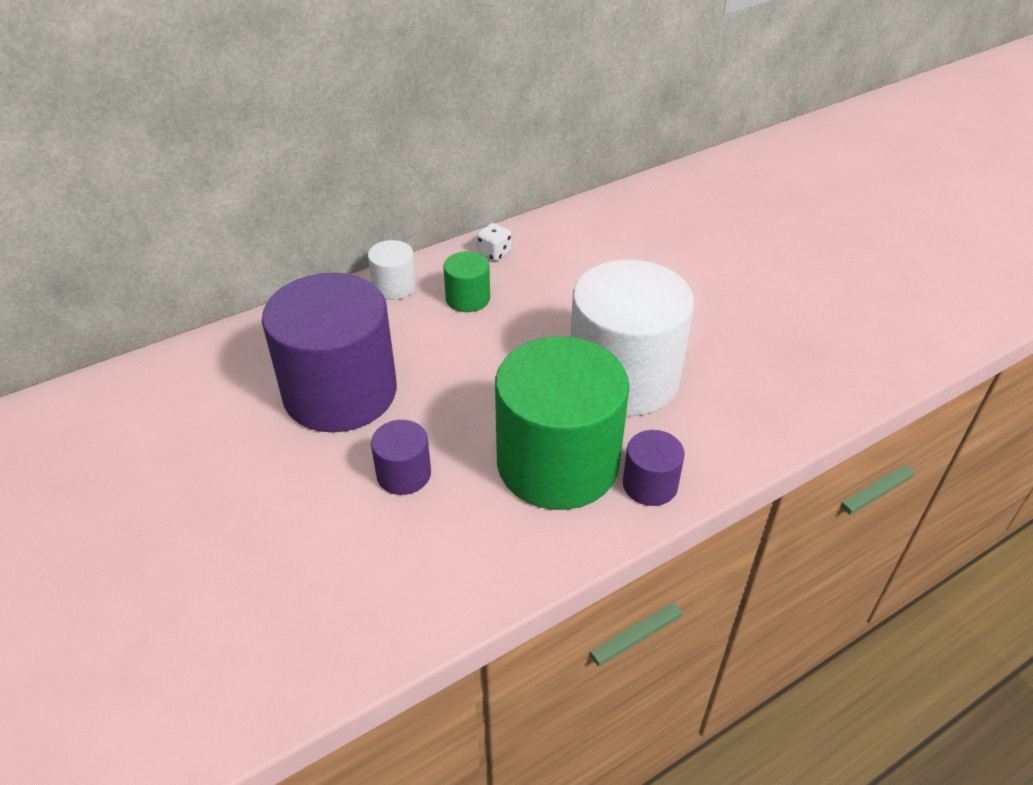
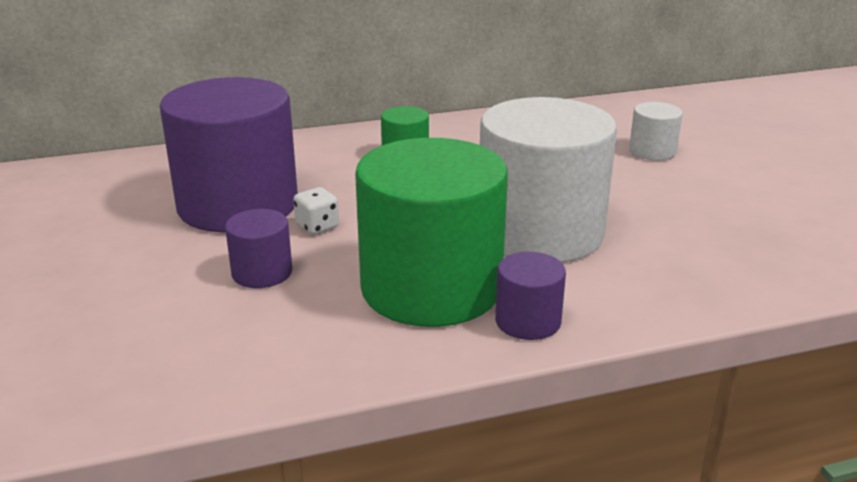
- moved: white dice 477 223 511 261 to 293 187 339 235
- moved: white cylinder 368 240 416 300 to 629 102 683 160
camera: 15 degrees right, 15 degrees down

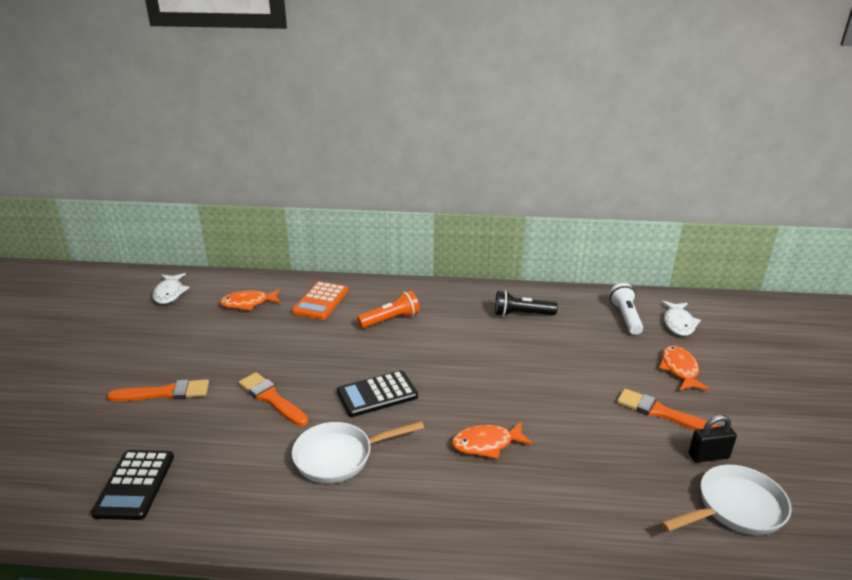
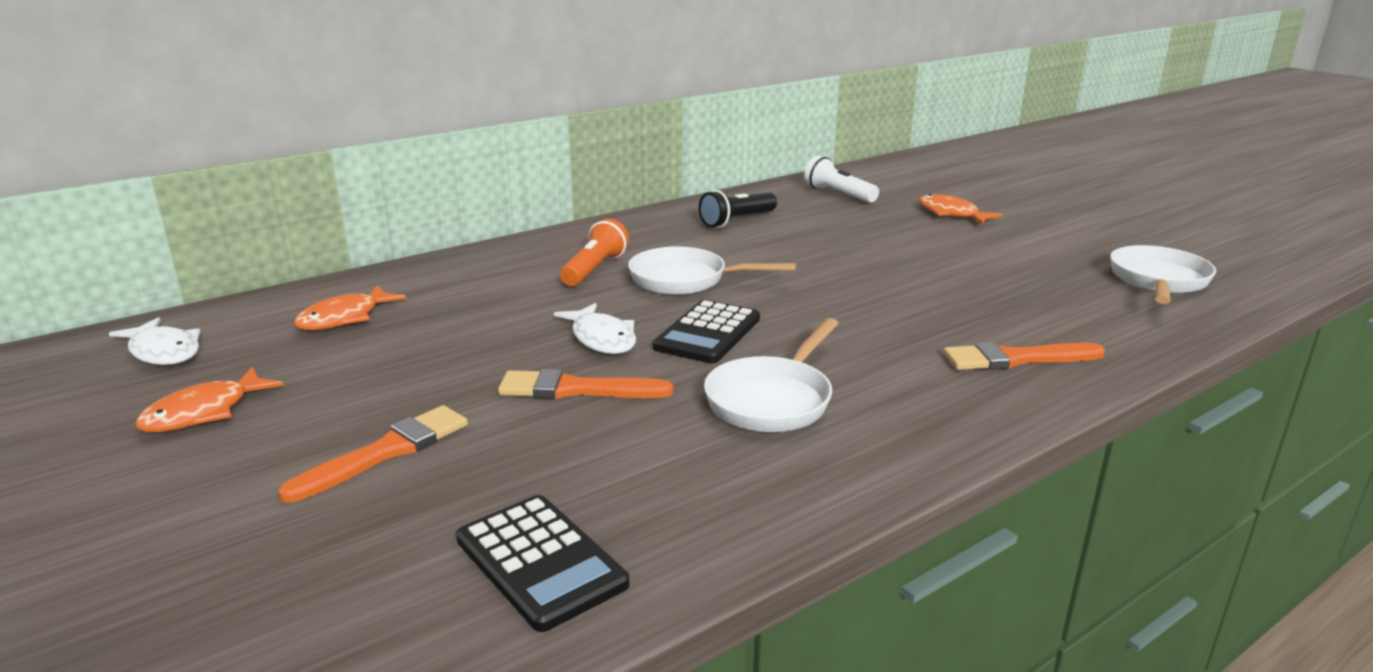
- removed: orange calculator 292 281 348 320
- moved: white fish 662 300 701 336 to 554 303 636 354
- moved: orange brush 617 389 719 430 to 943 342 1105 370
- removed: black padlock 688 415 737 463
- moved: orange fish 452 422 533 459 to 135 367 284 432
- added: white pan 628 246 796 295
camera: 40 degrees left, 5 degrees down

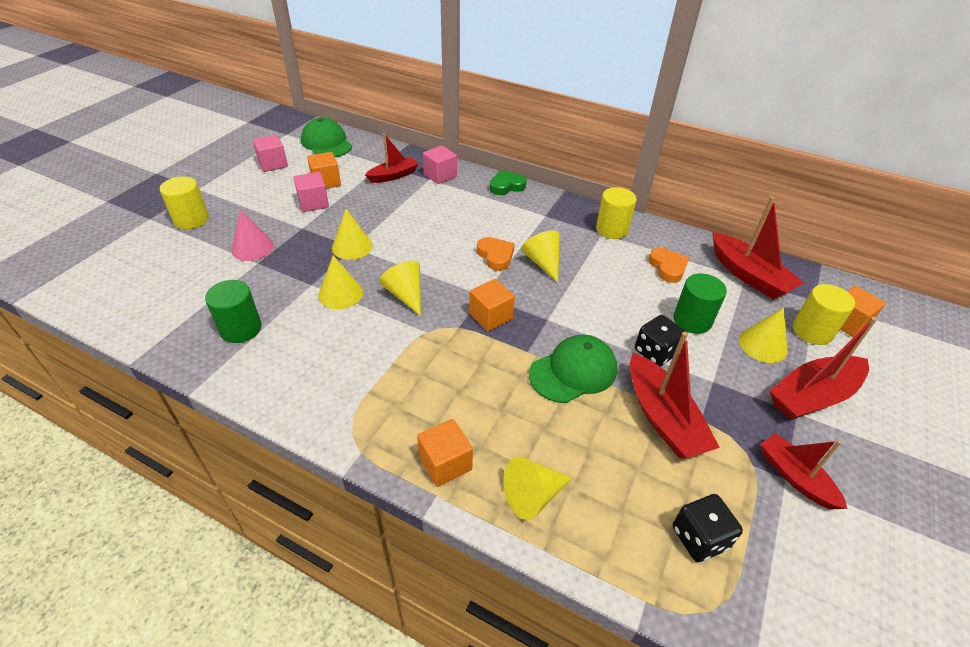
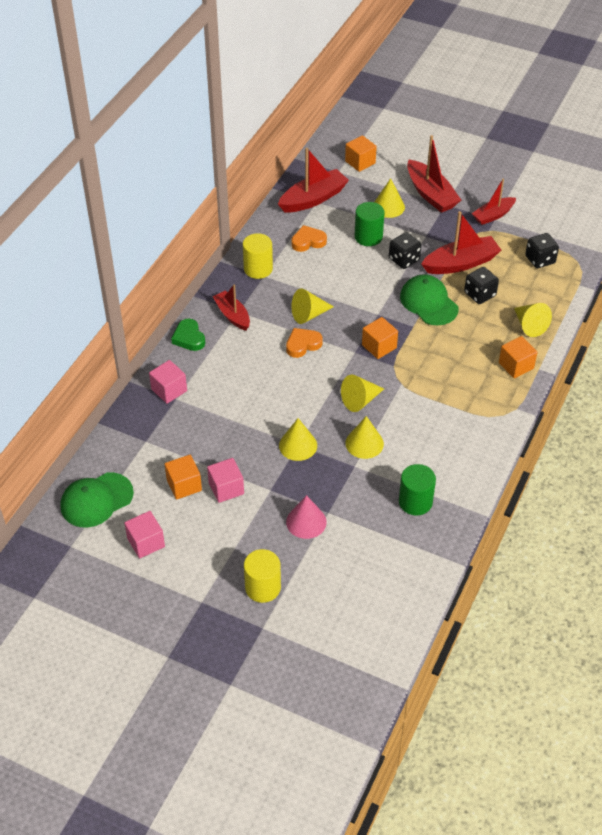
- moved: red boat 365 133 419 183 to 213 284 250 331
- removed: yellow cylinder 793 284 855 345
- added: black dice 464 267 499 304
camera: 90 degrees left, 5 degrees up

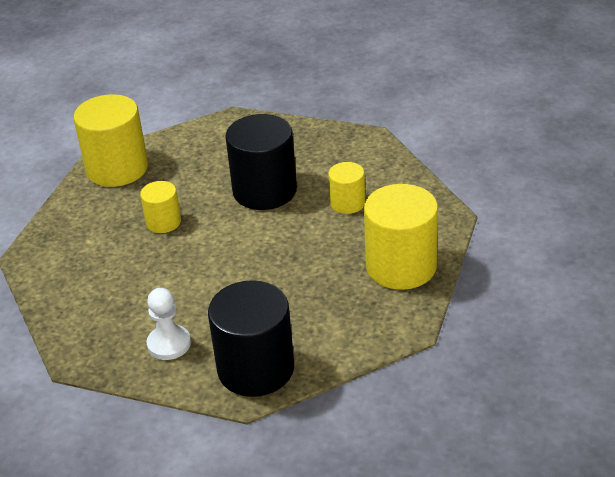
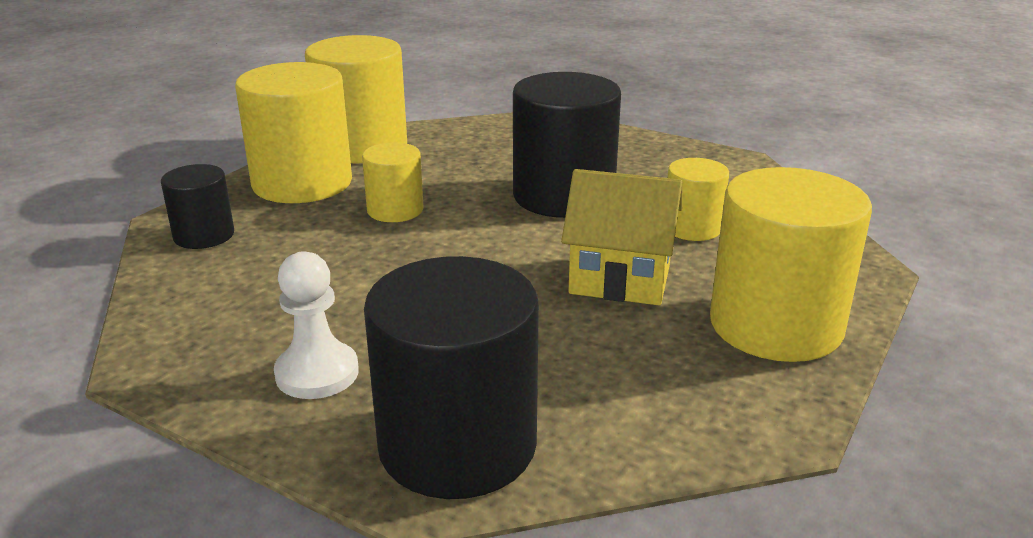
- added: yellow cylinder 235 62 352 203
- added: black cylinder 161 164 234 249
- added: yellow house 561 169 682 305
camera: 10 degrees right, 10 degrees down

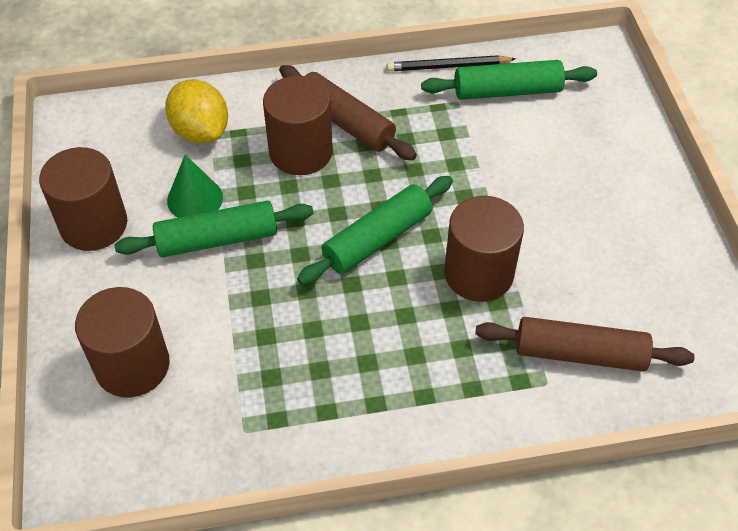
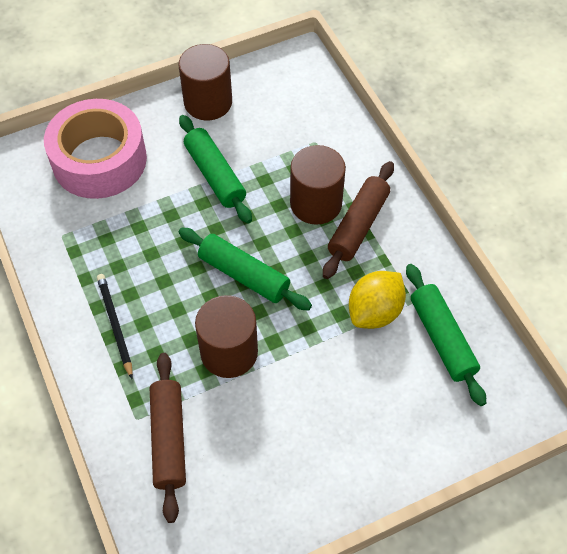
- moved: black pencil 387 55 516 71 to 97 274 133 379
- moved: yellow lemon 165 79 228 143 to 349 271 406 329
- removed: green cone 167 155 223 218
- replaced: brown cylinder 75 287 170 398 to pink tape 44 99 147 199
camera: 75 degrees right, 5 degrees up

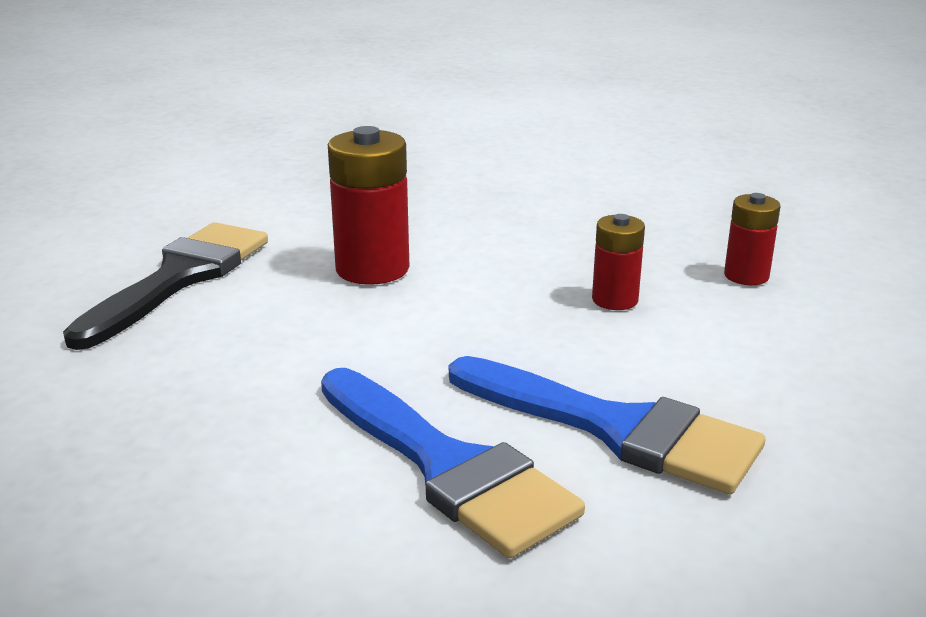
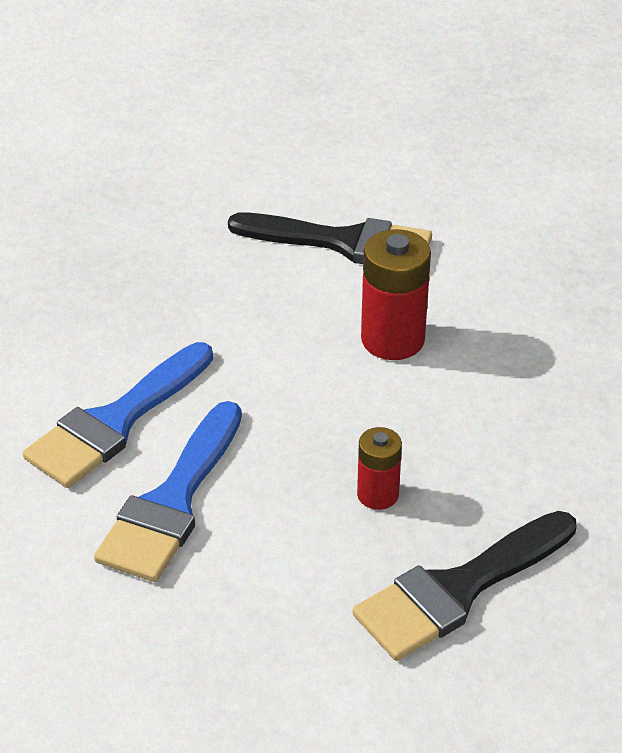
- replaced: red battery 724 193 781 285 to black brush 353 511 577 661
camera: 80 degrees right, 15 degrees up

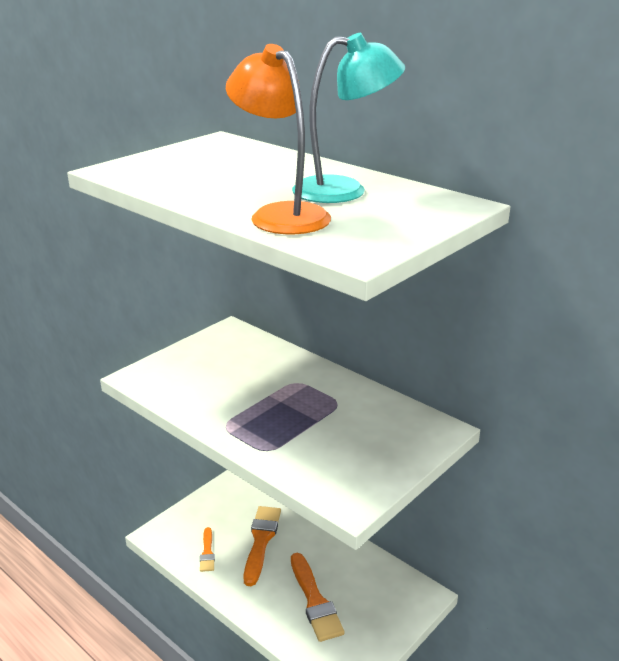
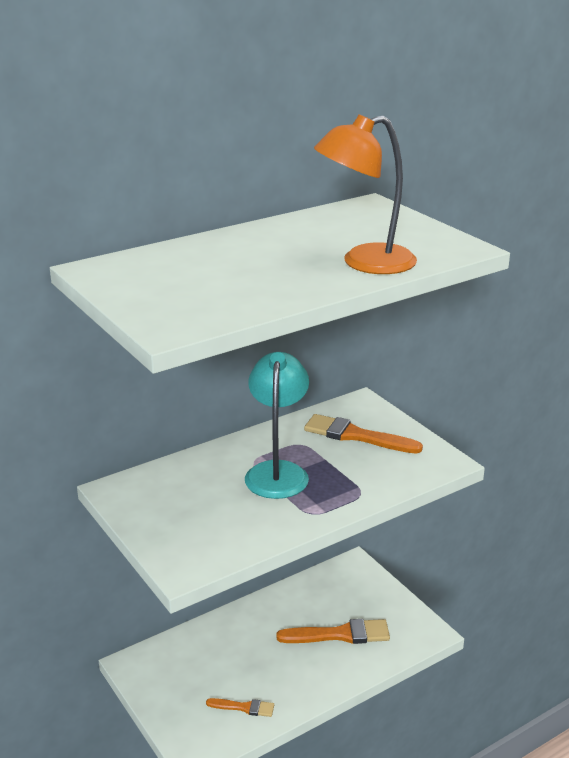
- moved: turquoise lamp 292 33 405 203 to 245 352 309 499
- moved: orange brush 243 506 281 586 to 304 414 423 454
camera: 75 degrees left, 0 degrees up

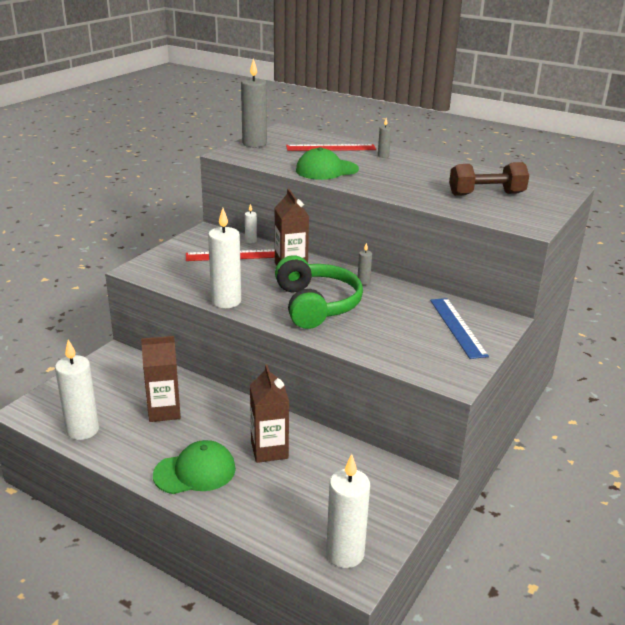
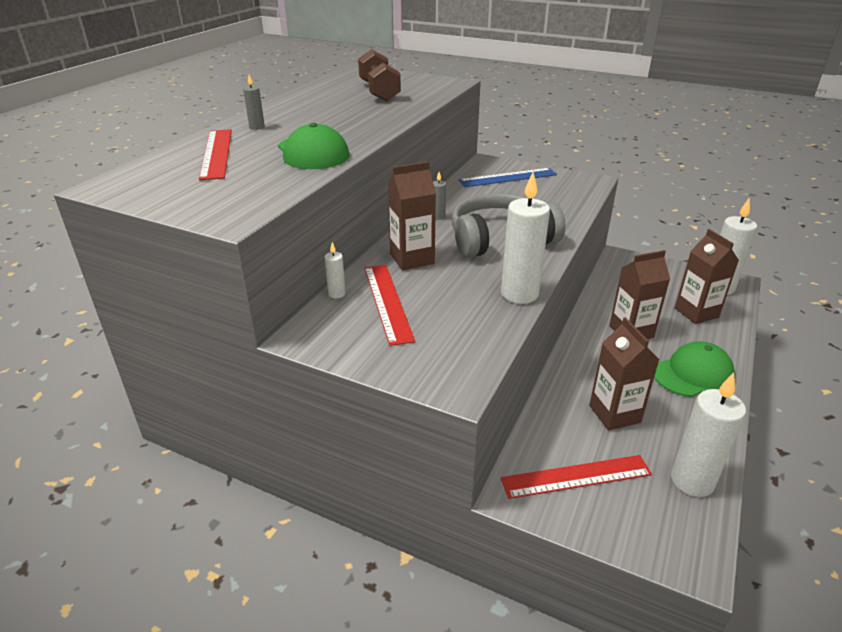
- removed: grey candle 241 58 267 147
- recoloured: green headphones 275 255 363 329 to grey headphones 452 193 566 258
- turned: green cap 153 440 236 494 = 654 341 735 397 90 degrees clockwise
- added: brown carton 675 229 739 324
- added: red ruler 501 455 652 499
camera: 95 degrees left, 5 degrees up

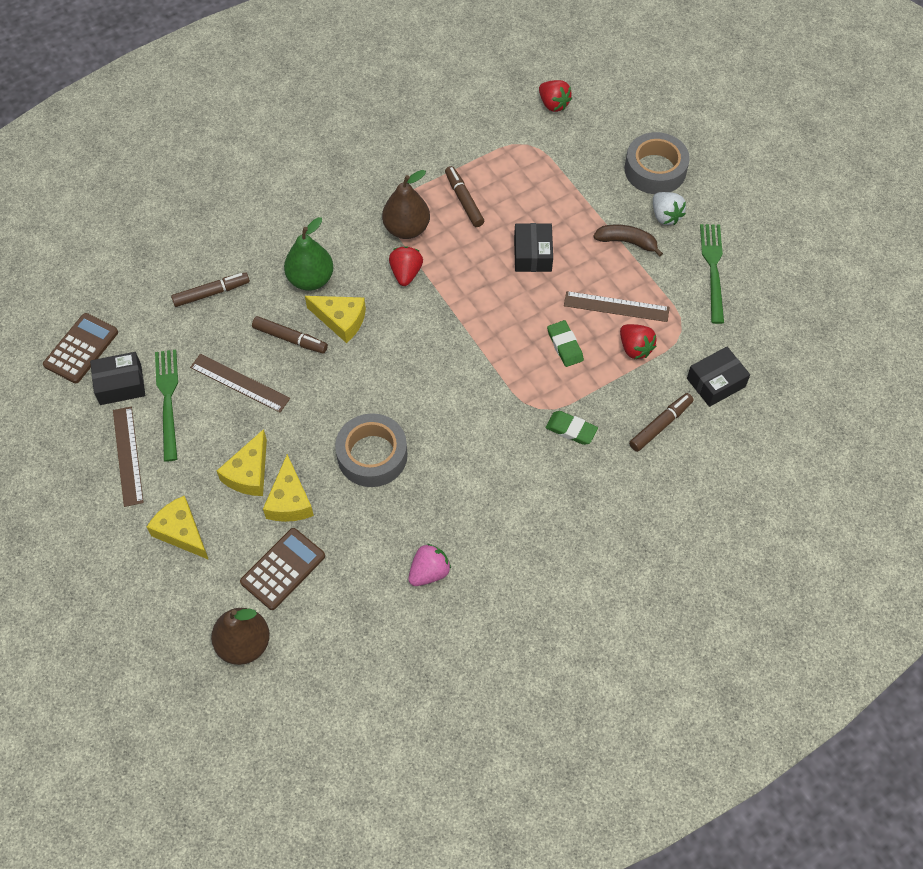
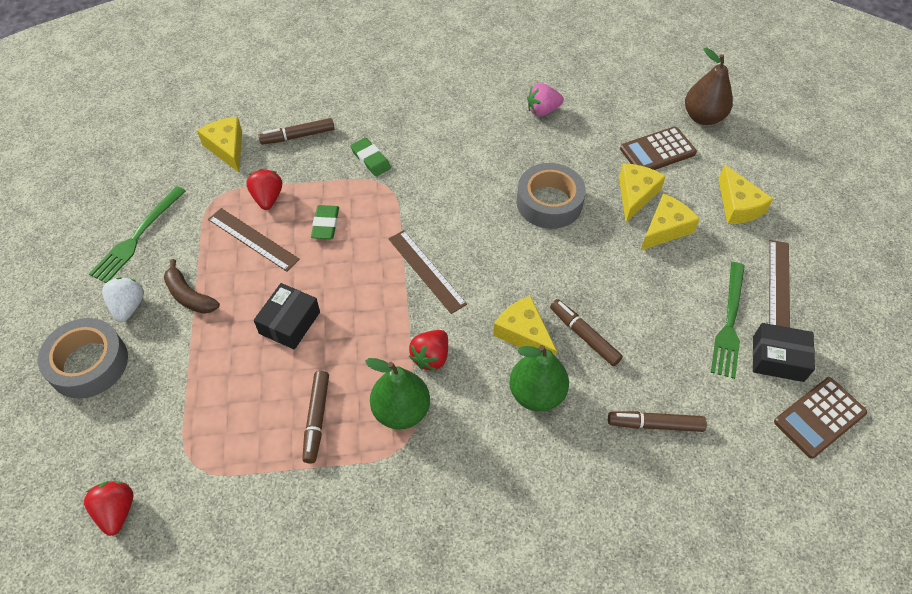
- recoloured: brown pear 382 170 430 239 to green pear 365 358 430 430
- replaced: black box 687 347 750 407 to yellow cheese 197 117 242 172
- moved: brown ruler 190 354 290 412 to 389 230 467 314
camera: 155 degrees left, 5 degrees down

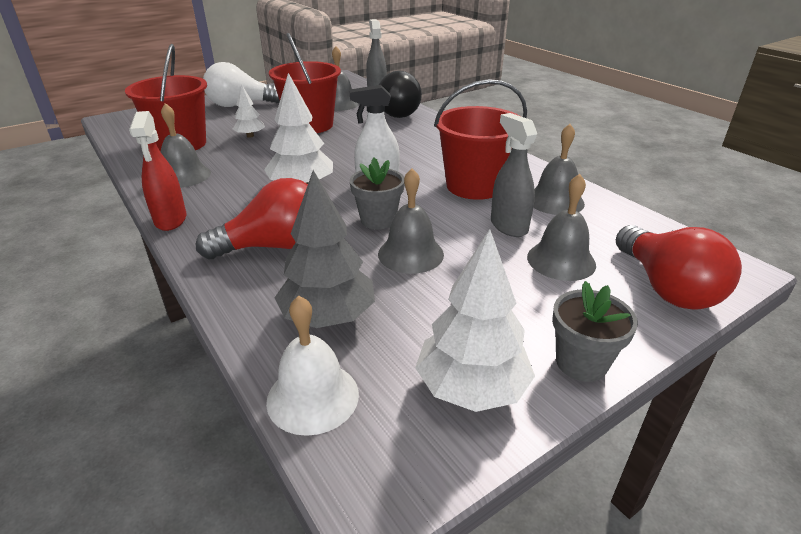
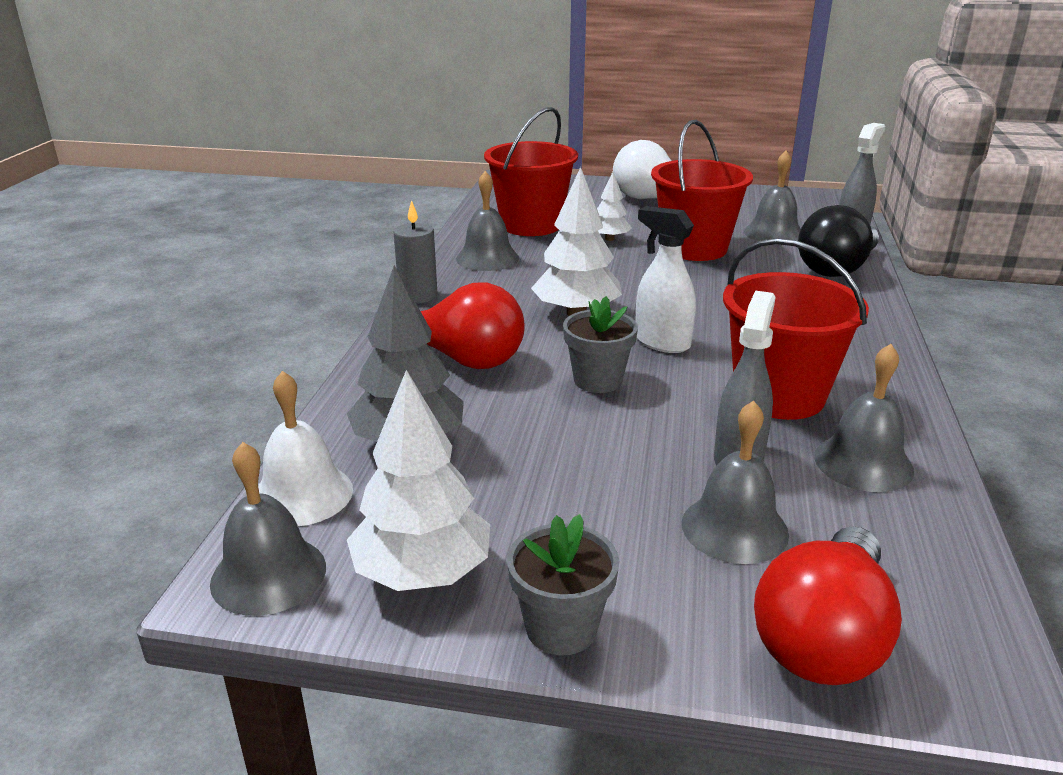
- replaced: red spray bottle 129 111 187 231 to grey candle 393 200 438 304
- moved: grey bell 378 168 444 274 to 210 442 326 616
camera: 45 degrees right, 5 degrees down

